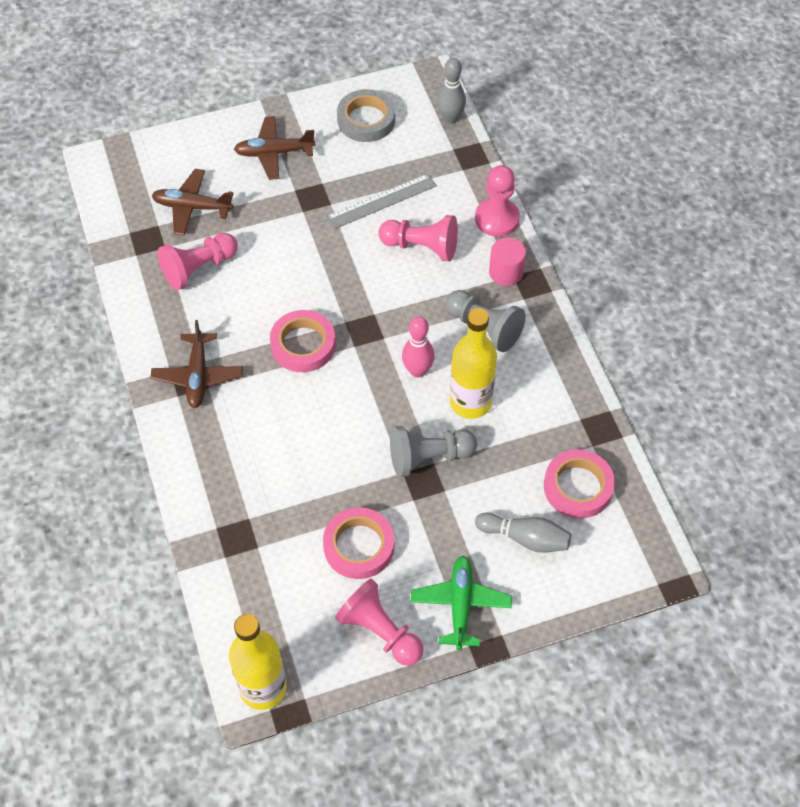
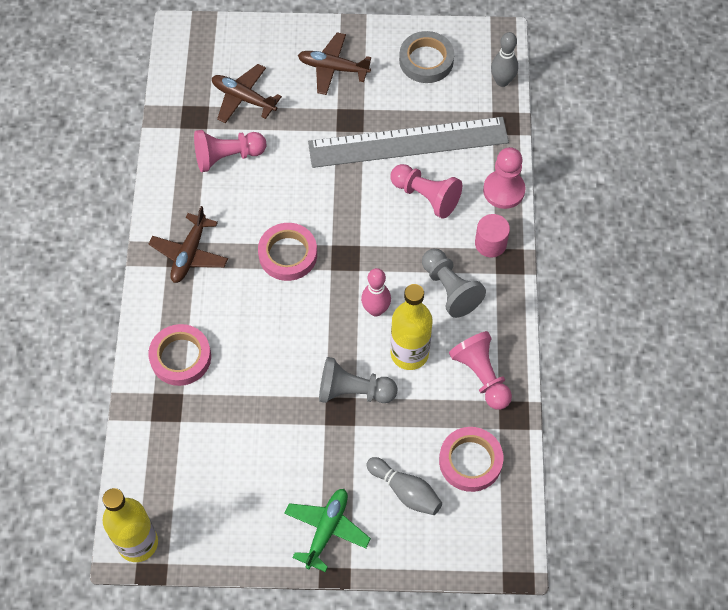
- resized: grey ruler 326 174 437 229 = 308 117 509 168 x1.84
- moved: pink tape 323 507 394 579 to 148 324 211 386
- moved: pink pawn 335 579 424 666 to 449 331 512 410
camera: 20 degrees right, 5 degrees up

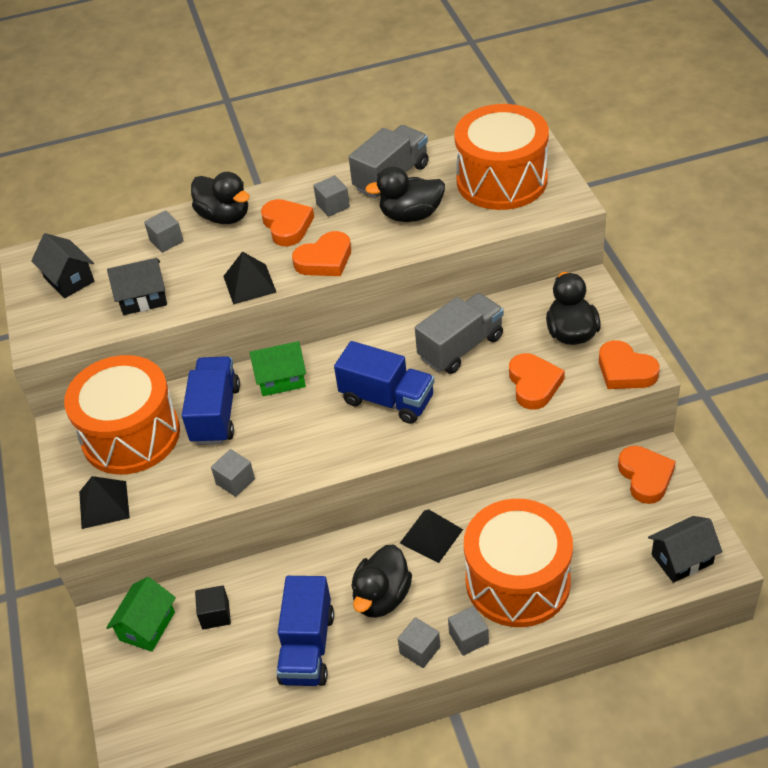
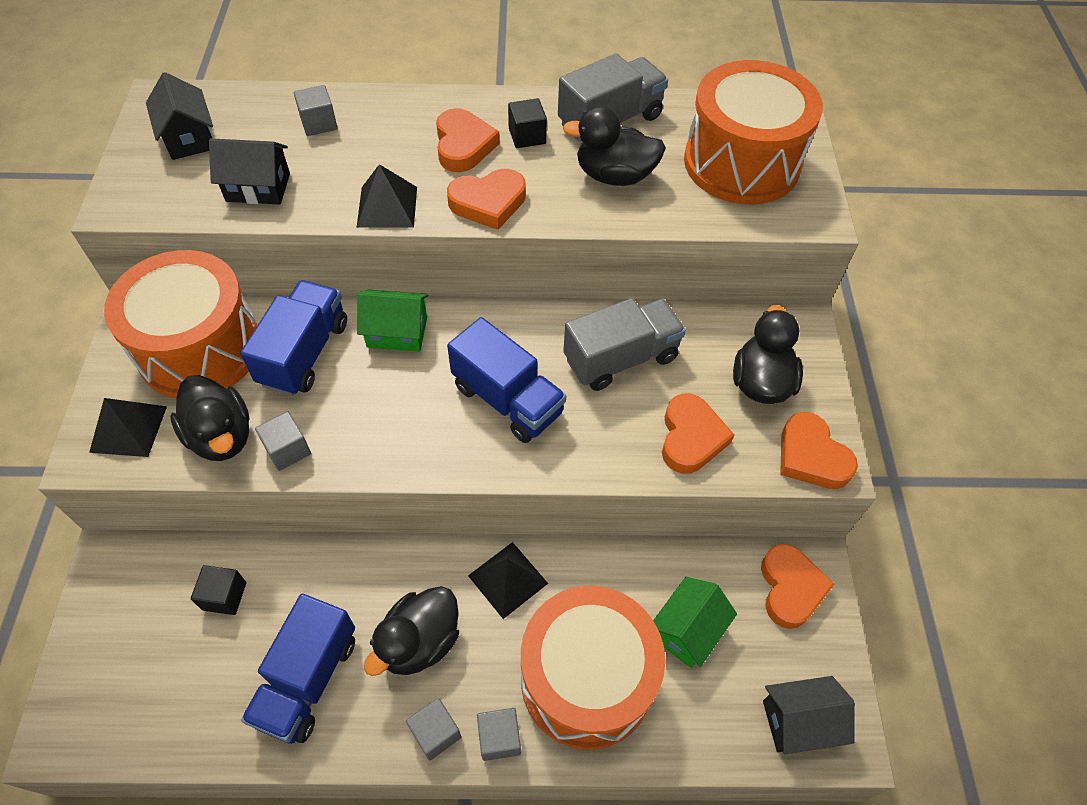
- moved: black duck 191 172 250 224 to 170 375 250 461
- recoloured: grey cube 313 176 350 217 to black cube 508 98 547 148
- moved: green house 106 577 176 652 to 653 577 737 668
camera: 10 degrees right, 10 degrees up

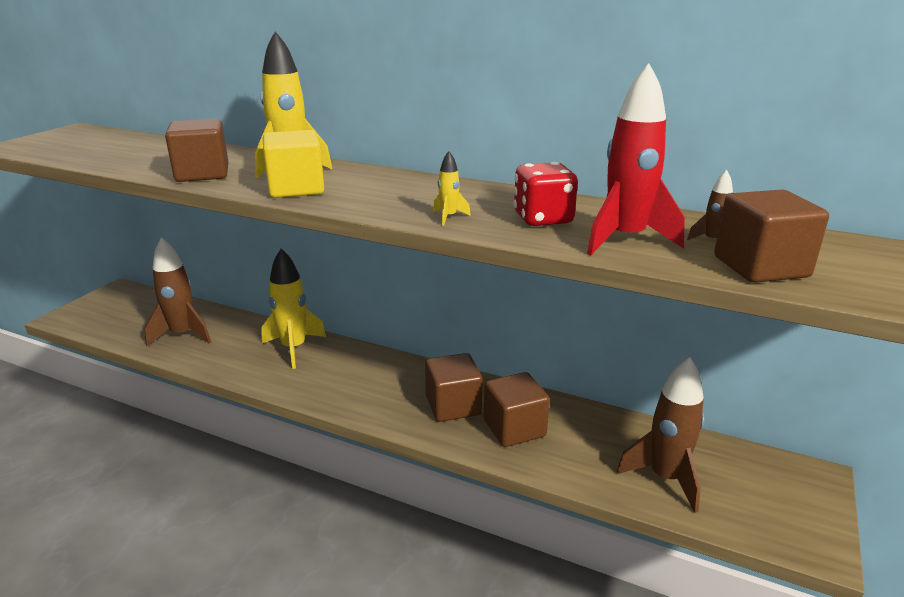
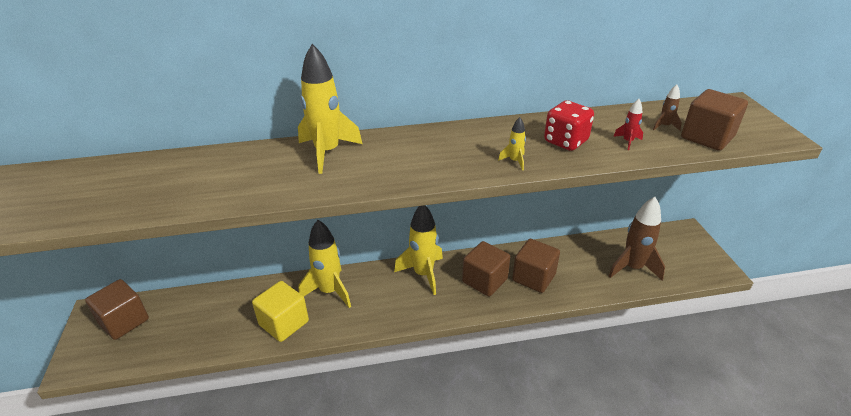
- resized: red rocket 587 63 685 255 = 613 99 643 150 x0.43
- moved: brown cube 165 119 229 182 to 85 279 149 340
- moved: yellow cube 263 130 324 198 to 252 281 309 342
- removed: brown rocket 144 237 211 346
- added: yellow rocket 394 205 443 295
camera: 35 degrees left, 10 degrees up

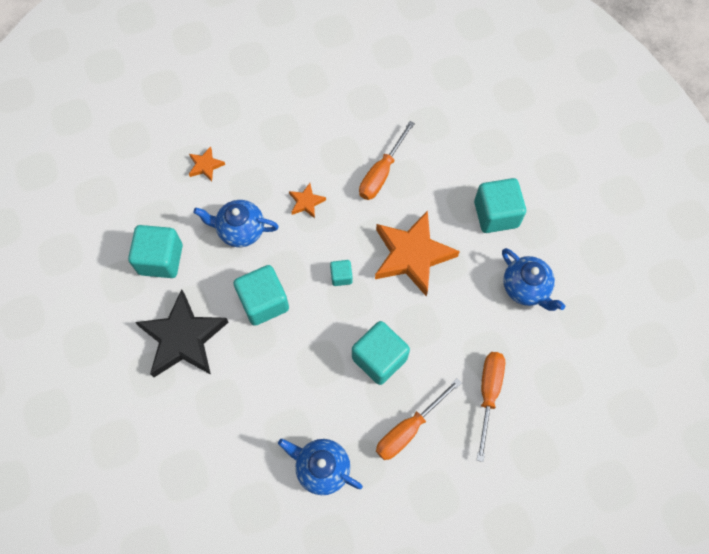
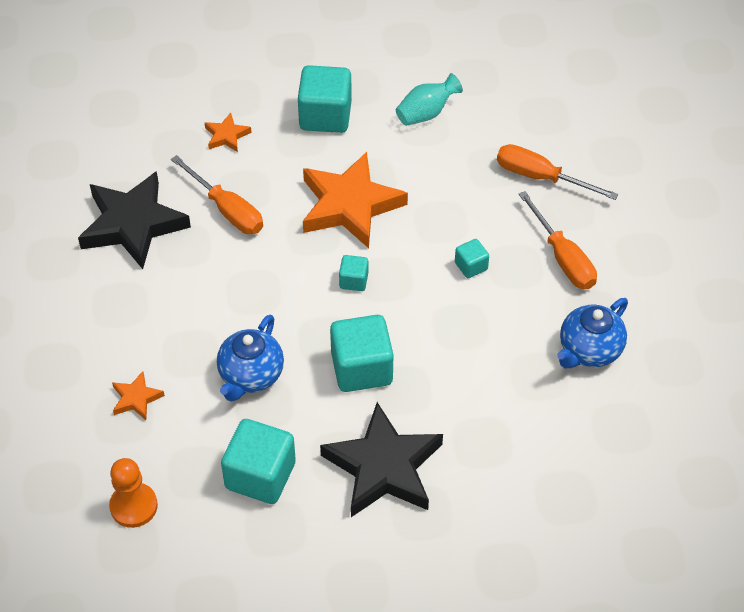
- moved: orange star 289 183 326 219 to 205 113 252 152
- replaced: blue teapot 502 248 565 311 to turquoise vase 396 73 463 126
- resized: turquoise cube 352 321 410 385 = 455 239 489 278 x0.50
- added: black star 78 171 191 269
- added: orange pawn 109 458 158 528
camera: 75 degrees left, 15 degrees down

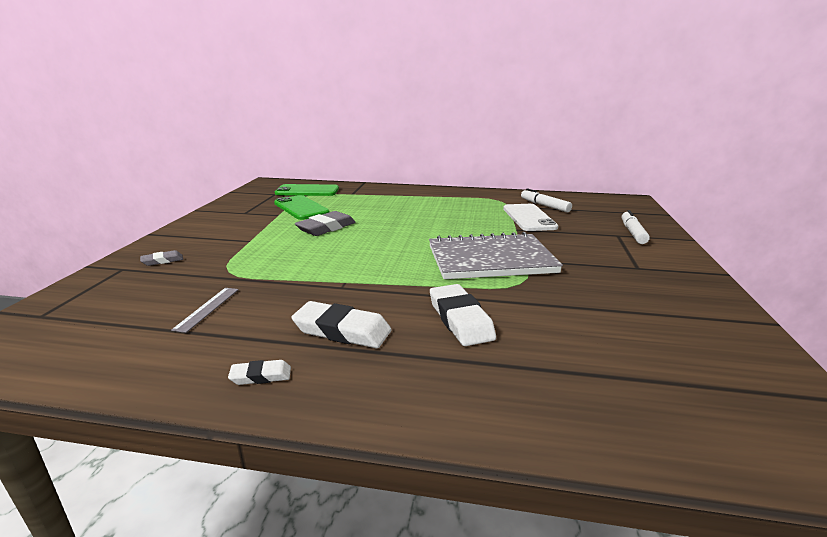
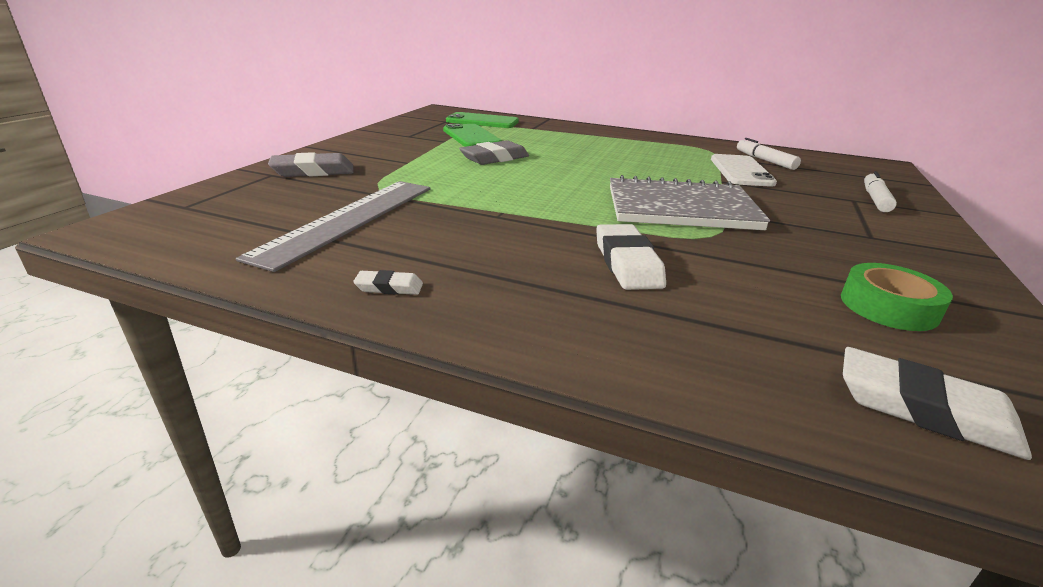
- resized: grey eraser 140 250 183 266 = 268 152 354 177 x1.90
- resized: grey ruler 171 288 239 333 = 236 181 430 272 x2.44
- moved: white eraser 291 301 392 348 to 843 347 1032 460
- added: green tape 841 263 953 331
camera: 10 degrees right, 5 degrees up

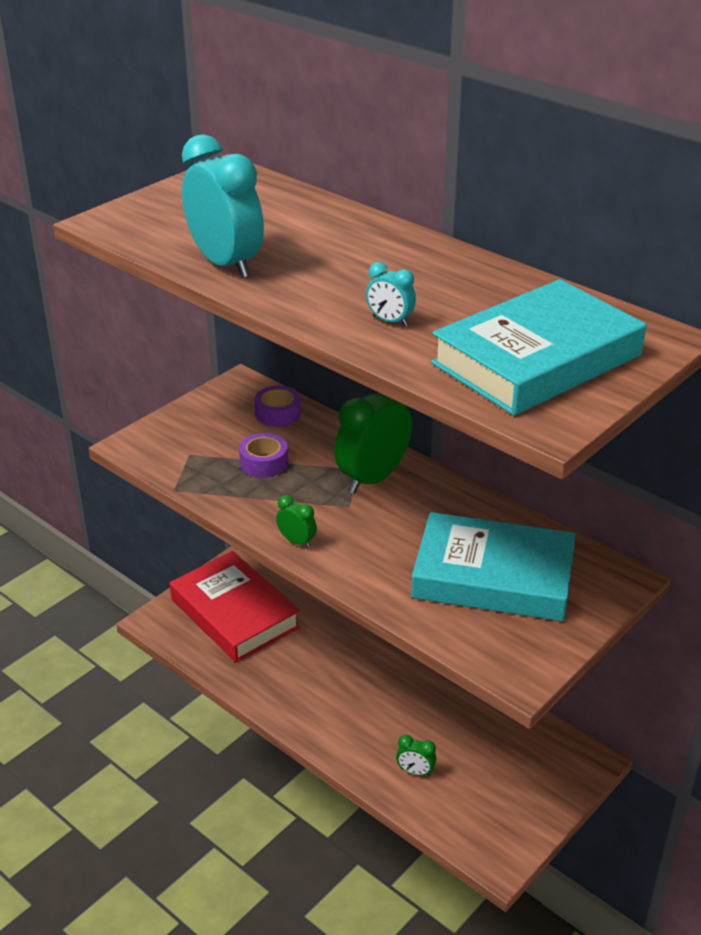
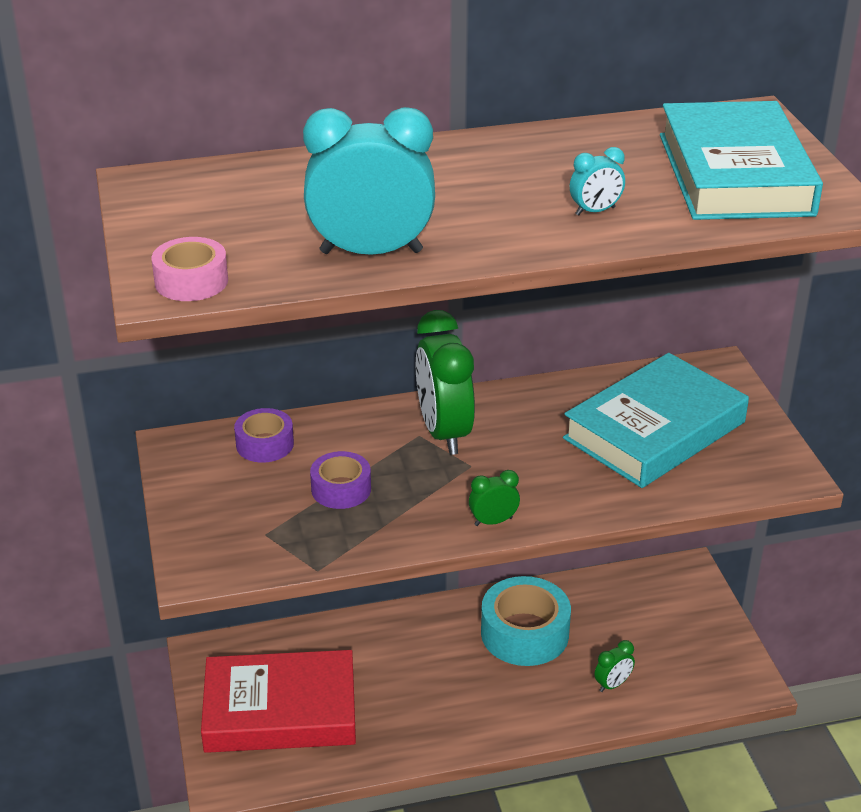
- added: pink tape 152 237 228 301
- added: turquoise tape 481 576 571 666
camera: 55 degrees left, 0 degrees up

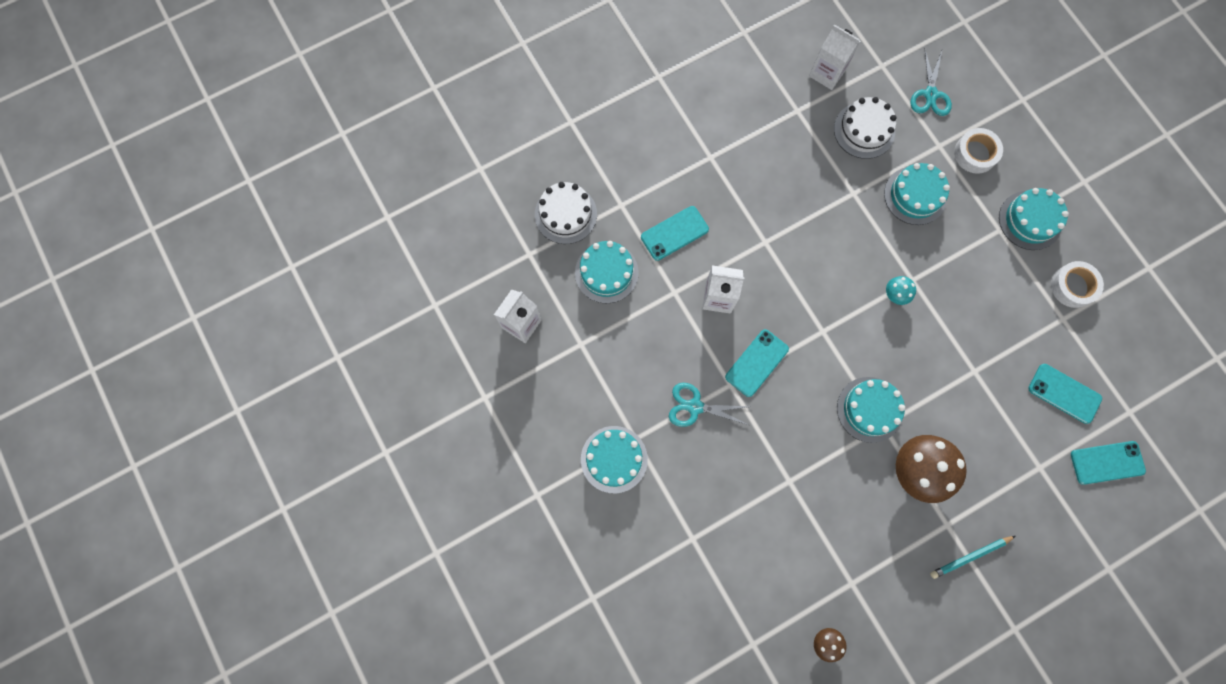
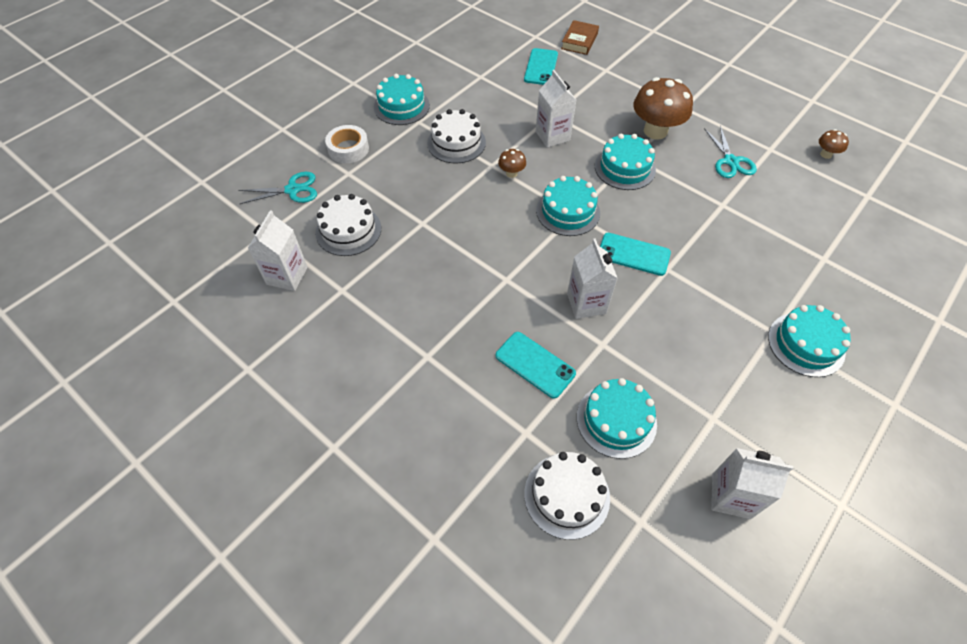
- moved: turquoise cake 884 163 950 225 to 536 176 600 236
- removed: white tape 1051 261 1104 308
- recoloured: turquoise mushroom 886 276 916 305 to brown mushroom 498 149 526 178
- moved: turquoise scissors 669 383 750 427 to 704 126 757 178
- replaced: turquoise phone 1071 441 1146 485 to brown book 561 20 599 55
- removed: turquoise pencil 930 536 1015 579
- added: white carton 536 70 576 147
- added: white cake 427 109 486 163
camera: 110 degrees left, 20 degrees down

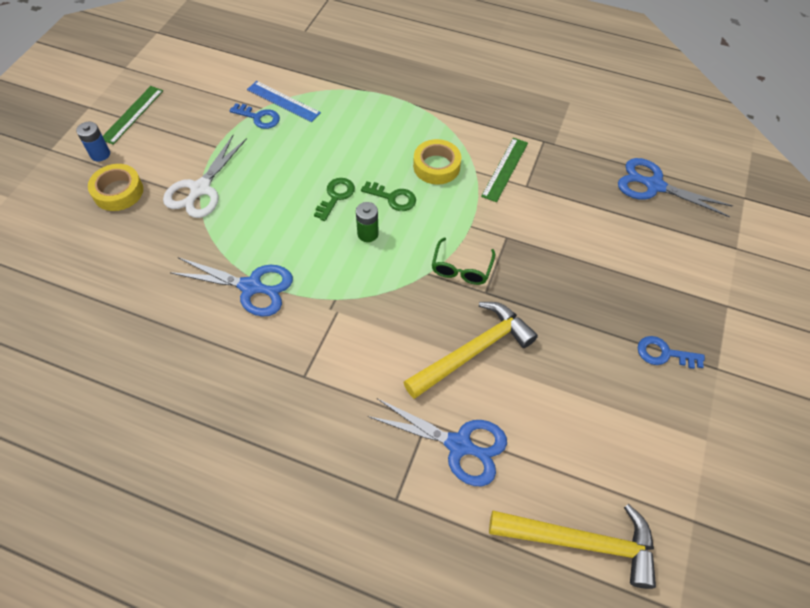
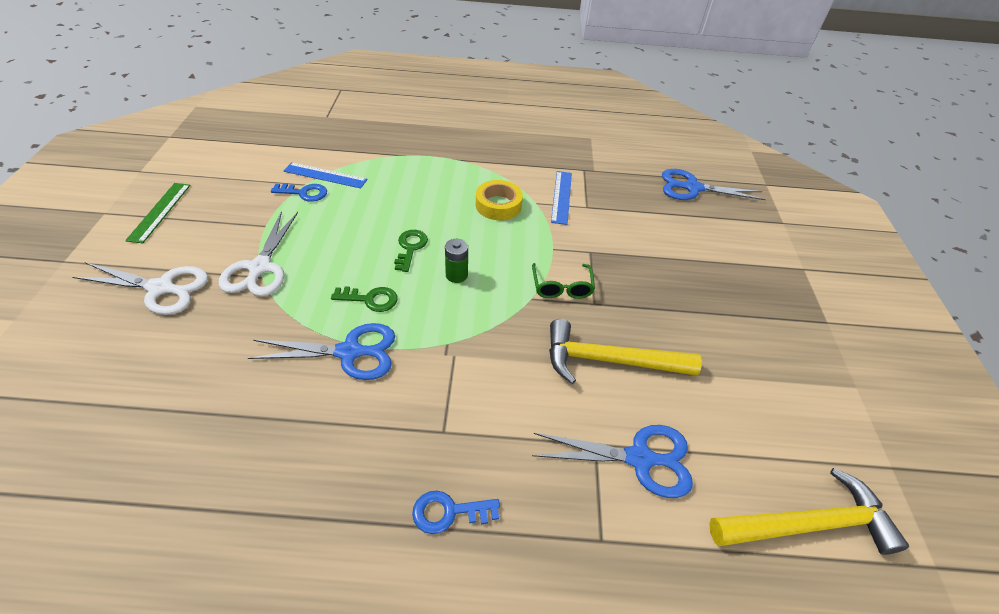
- removed: blue battery 76 122 110 161
- recoloured: green ruler 481 138 528 202 to blue ruler 551 171 572 225
- replaced: yellow tape 88 164 143 211 to white scissors 73 262 208 315
- moved: green key 361 182 416 211 to 331 286 398 312
- turned: yellow hammer 404 302 538 399 = 549 319 702 384 120 degrees counterclockwise
- moved: blue key 638 336 705 369 to 412 490 500 534
camera: 20 degrees left, 10 degrees down

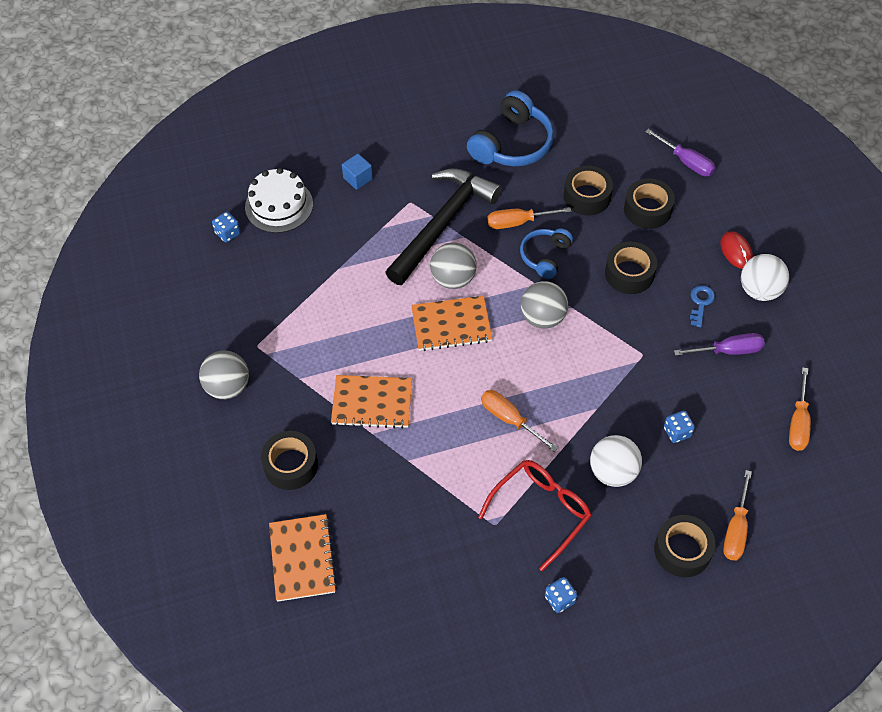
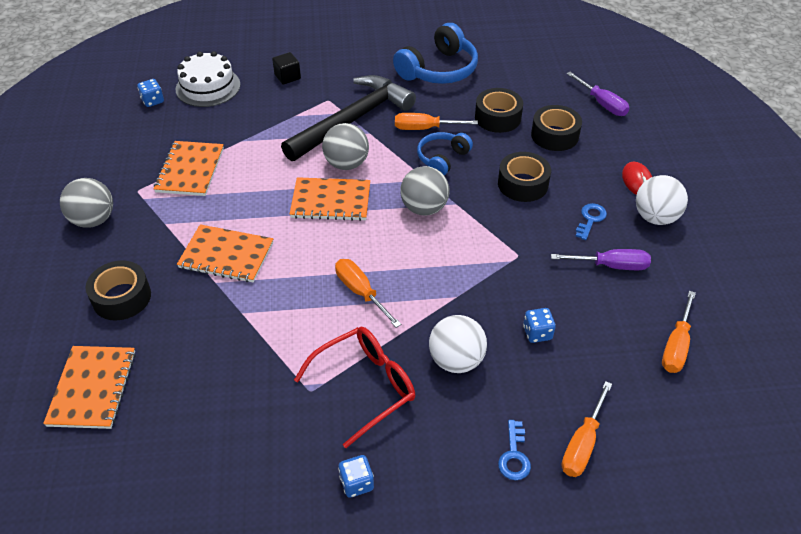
- recoloured: blue cube 342 154 373 190 to black cube 272 52 301 85
- replaced: black tape 654 515 715 577 to blue key 498 420 531 480
- added: orange notebook 154 141 224 196
camera: 10 degrees right, 10 degrees down

